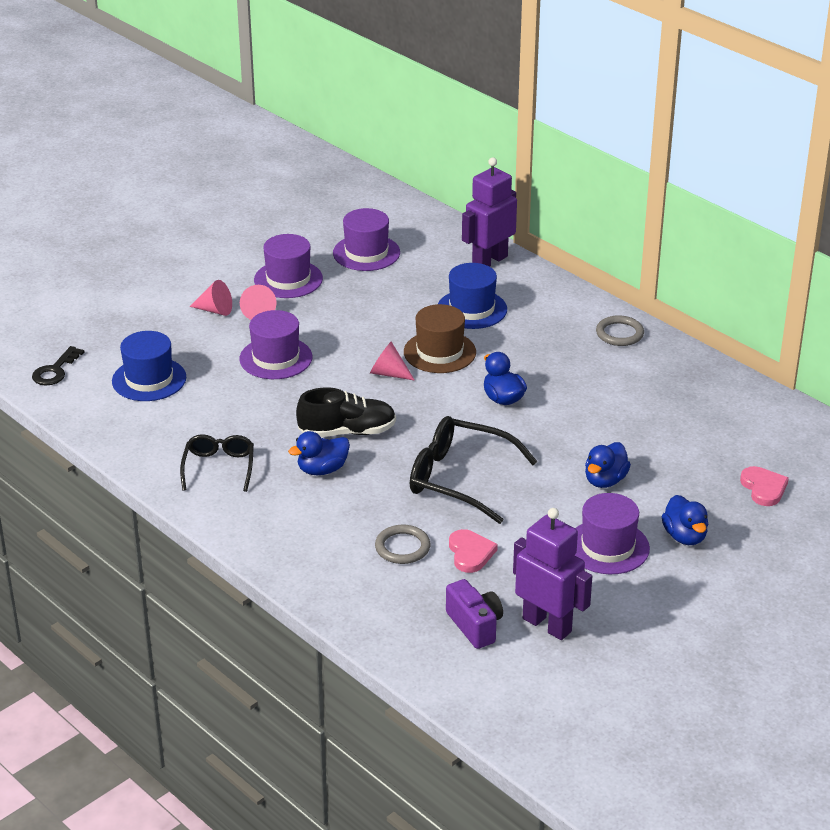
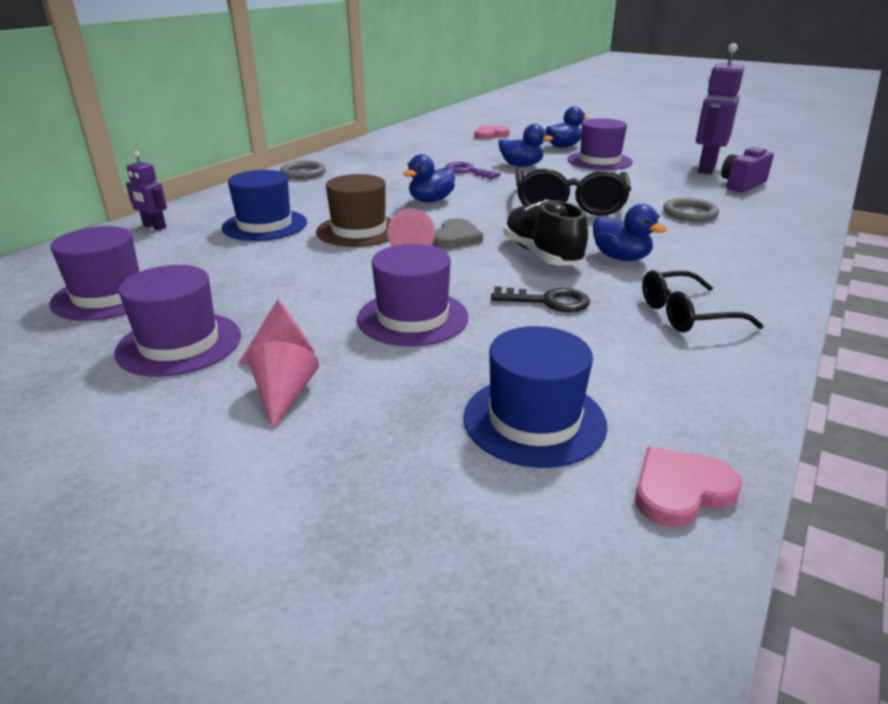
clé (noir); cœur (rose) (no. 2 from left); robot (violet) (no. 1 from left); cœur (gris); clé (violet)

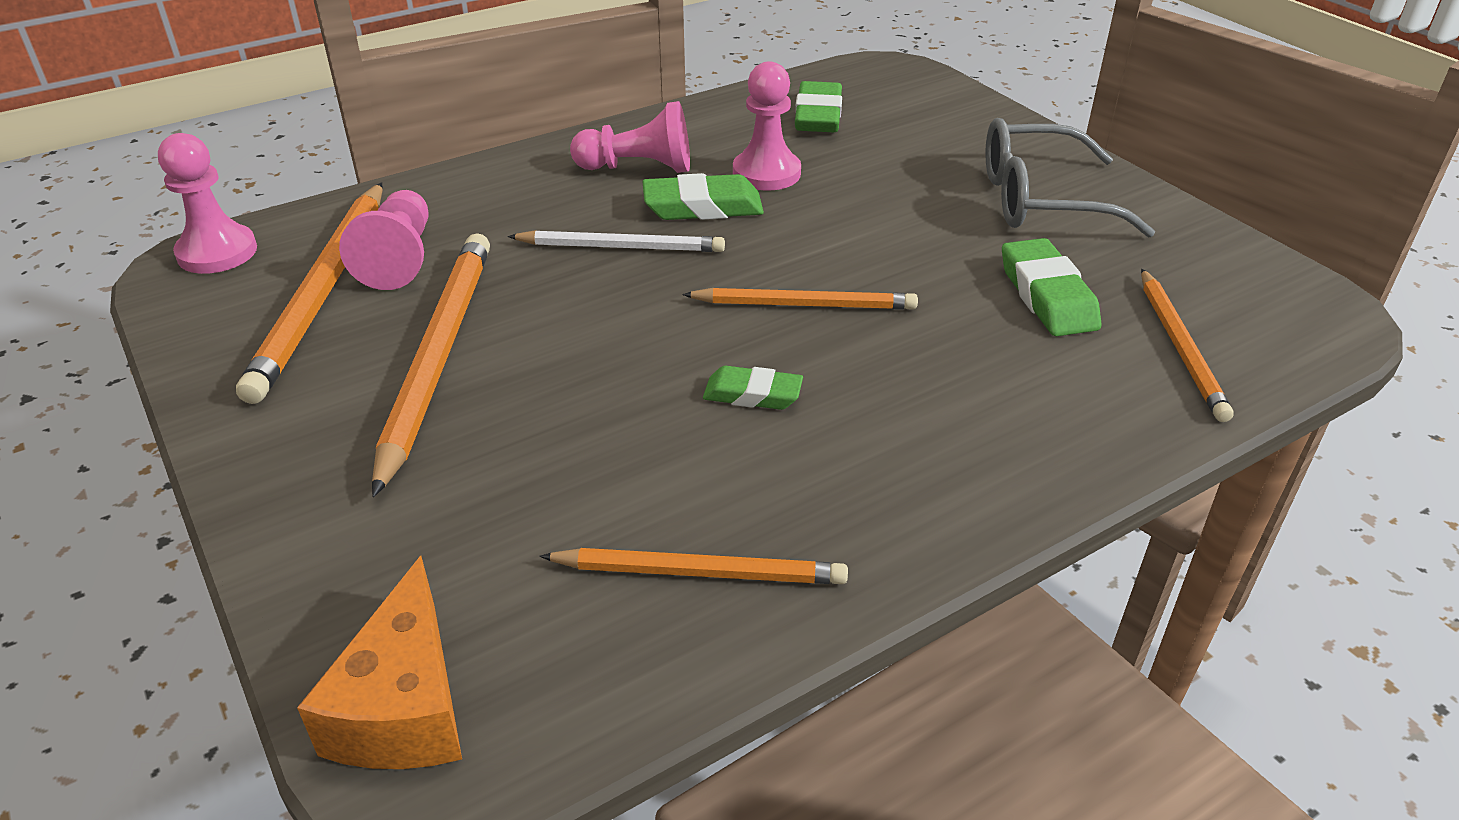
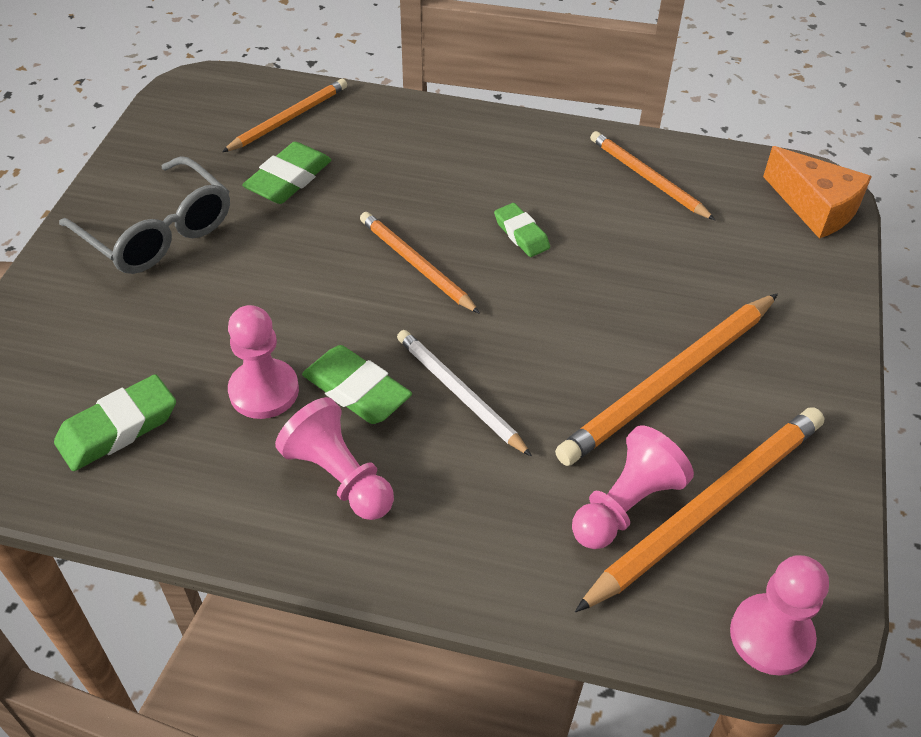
fromage (orange)

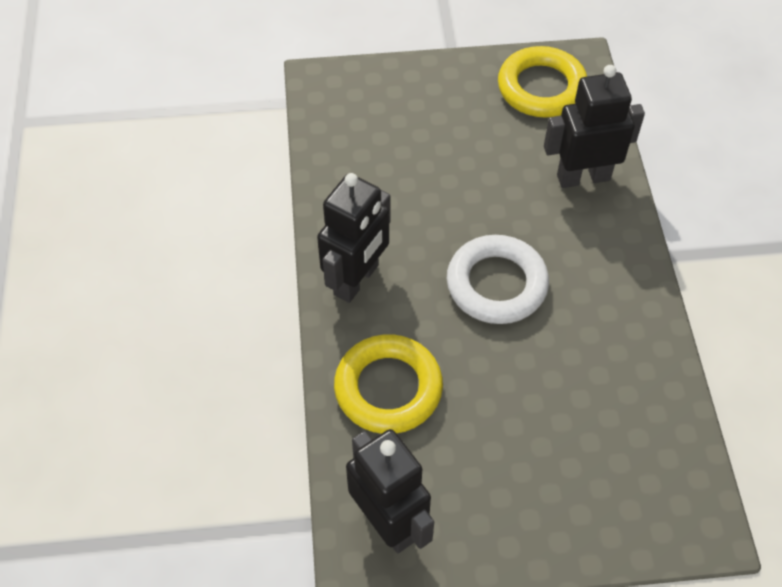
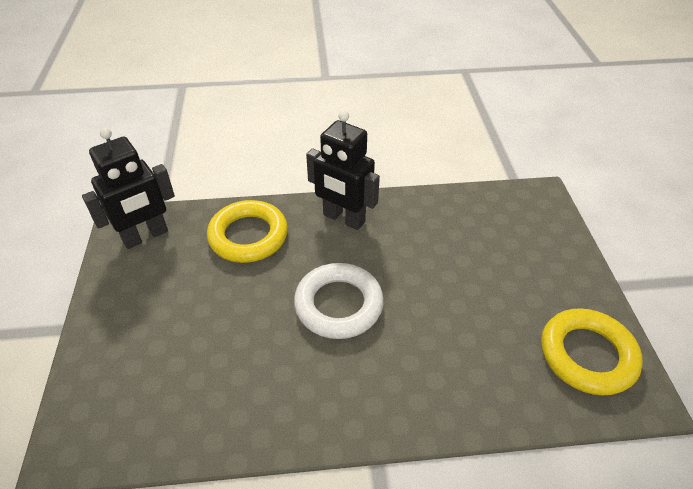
robot (noir) (no. 3 from left in the first image)

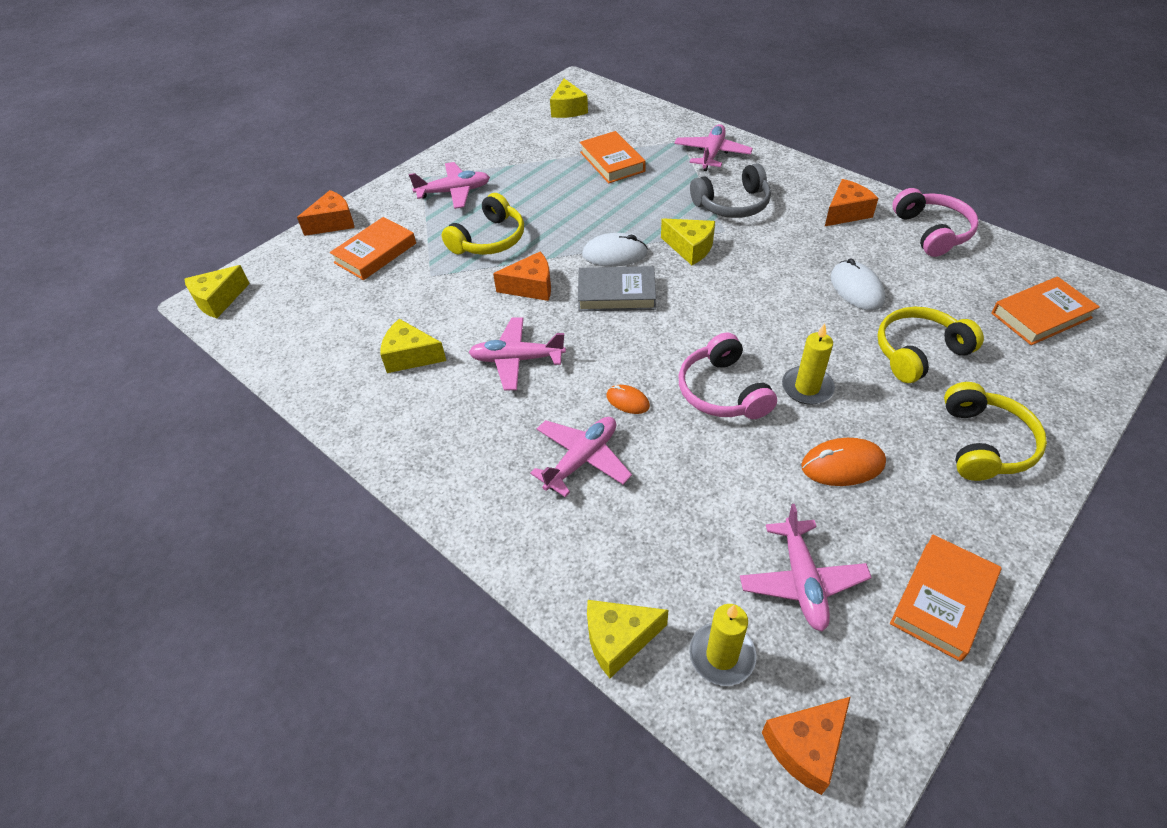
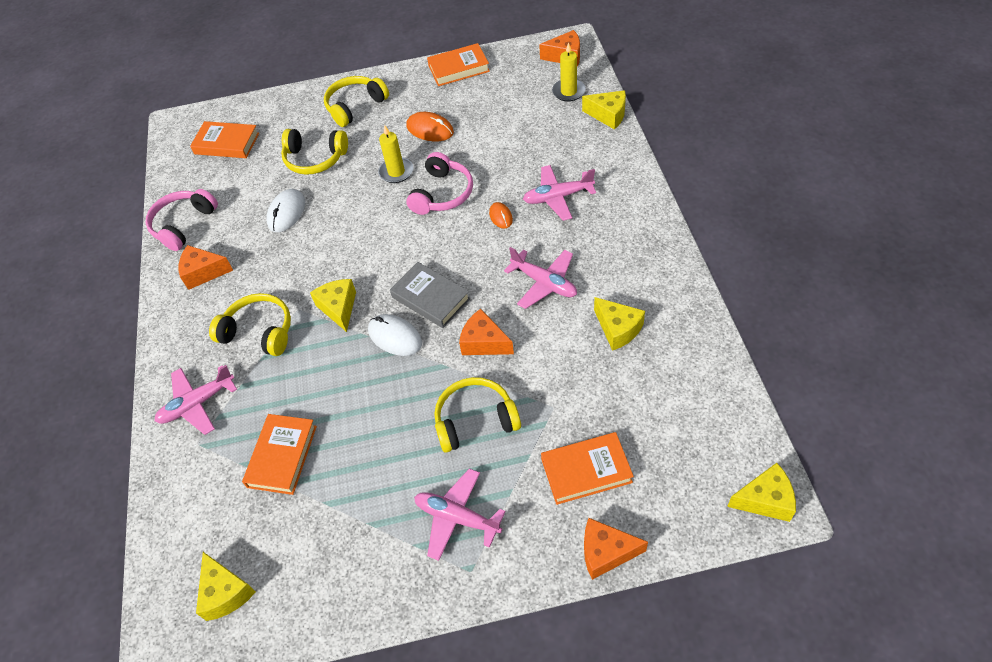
fromage (jaune) (no. 1 from left); casque audio (jaune) (no. 1 from left); avion (rose) (no. 5 from left in the first image)

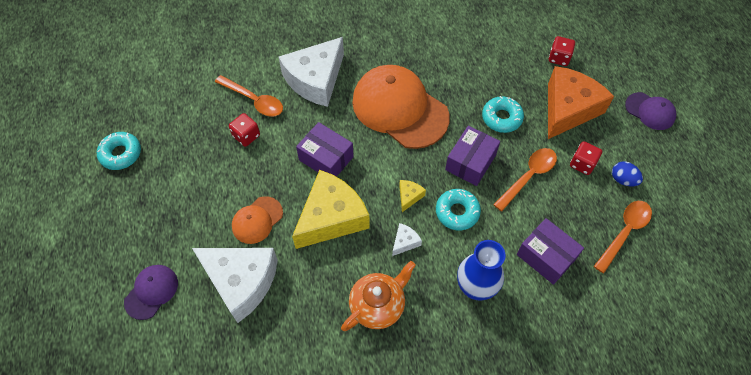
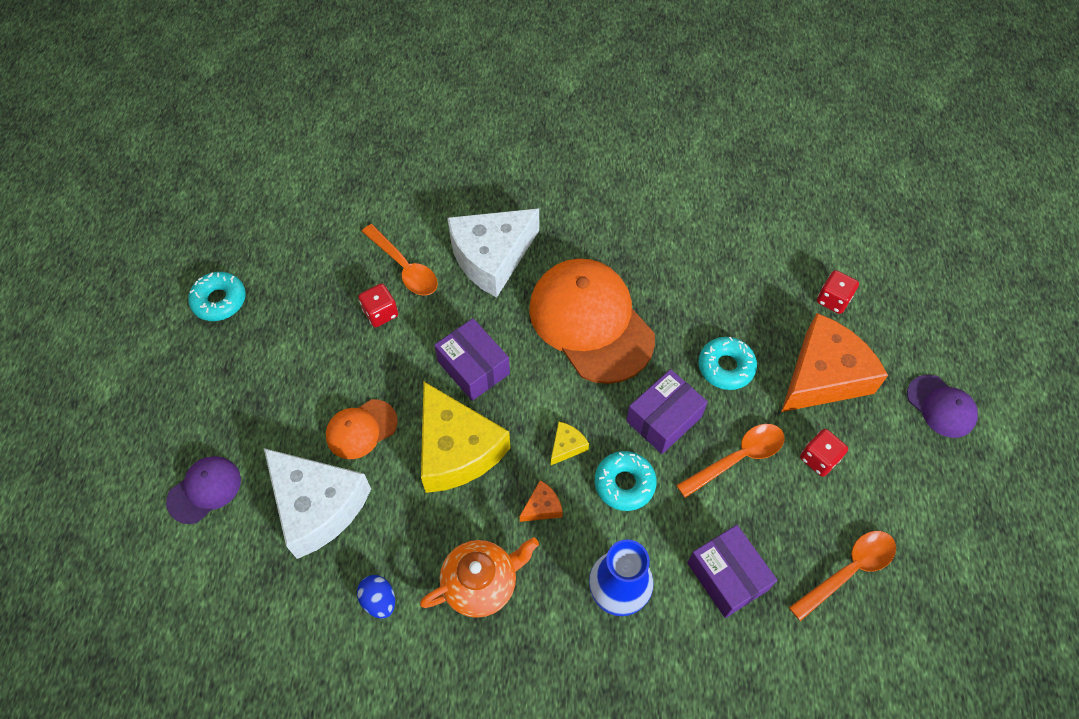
fromage (jaune) (no. 1 from left); fromage (orange) (no. 1 from left); œuf (bleu)

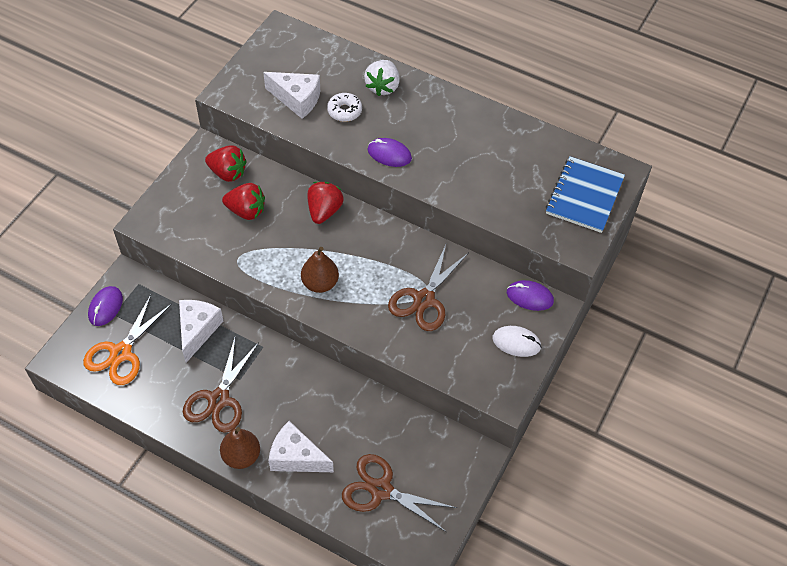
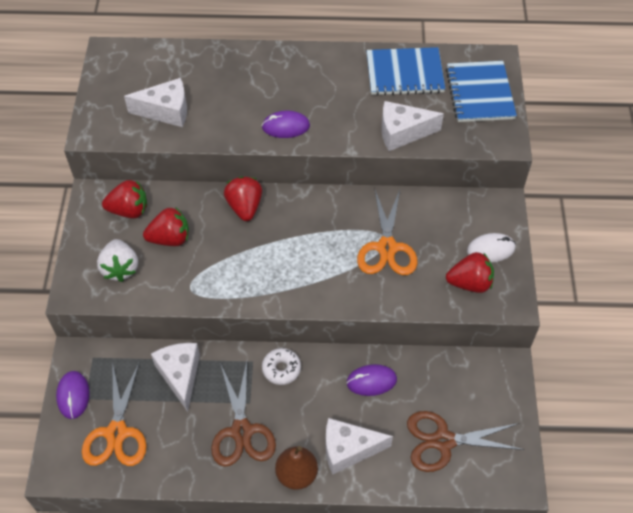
poire (marron) (no. 2 from left in the first image); beignet (blanc); fraise (blanc); ciseaux (orange) (no. 2 from left); souris (violet) (no. 3 from left); carnet (bleu) (no. 1 from left); fromage (blanc) (no. 4 from left); fraise (rouge) (no. 4 from left)

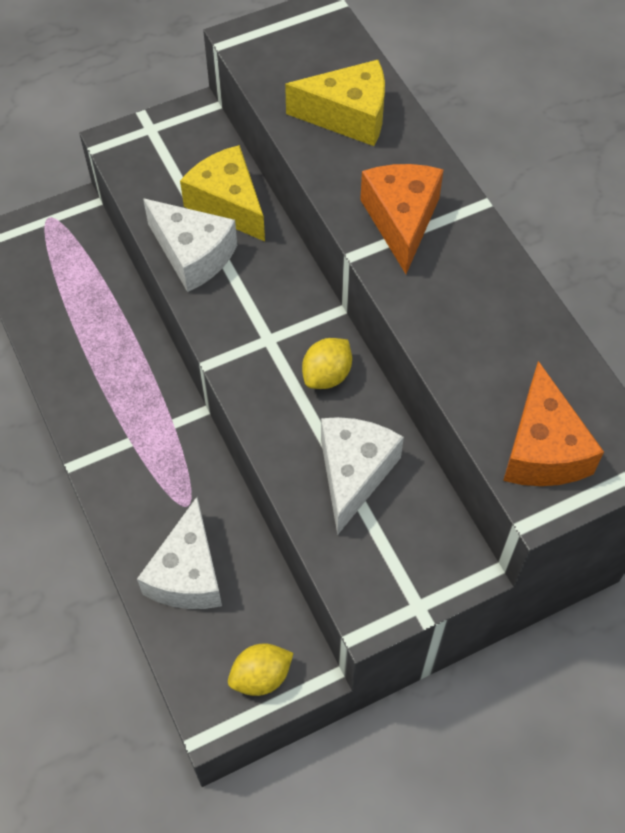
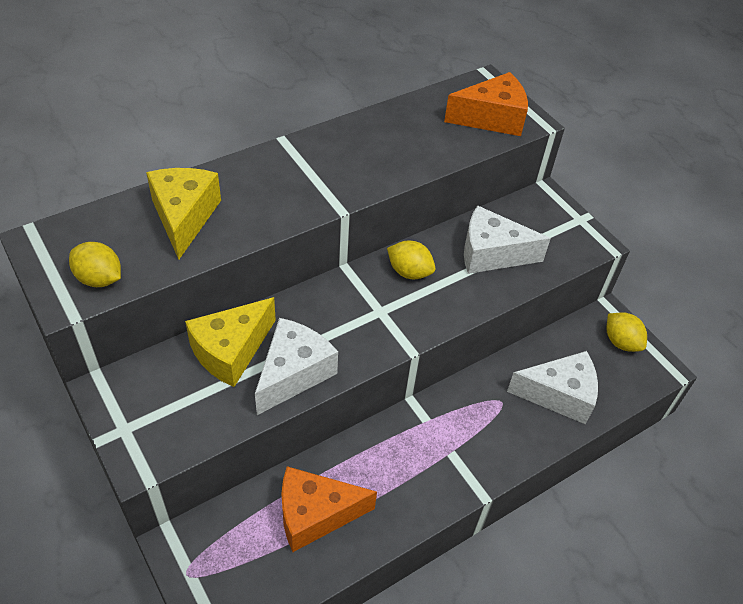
fromage (orange) (no. 1 from left); citron (jaune) (no. 1 from left)

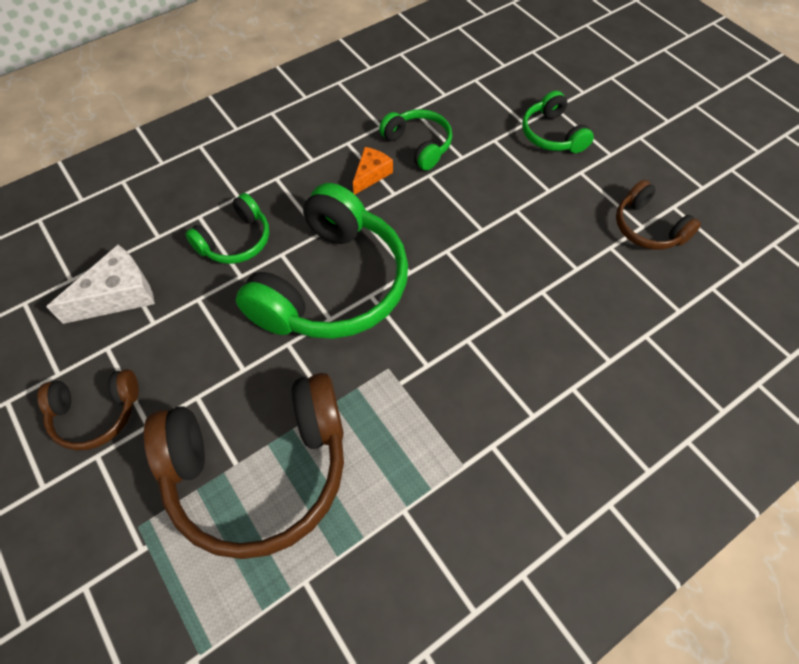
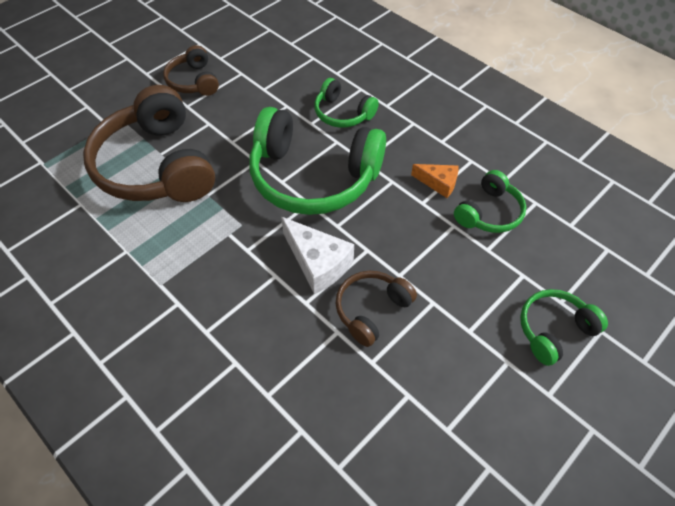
fromage (blanc); casque audio (marron) (no. 3 from left)

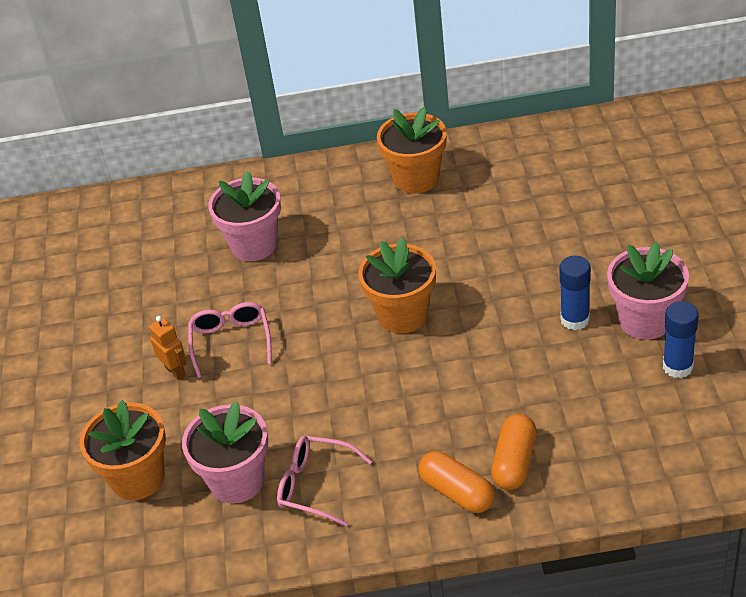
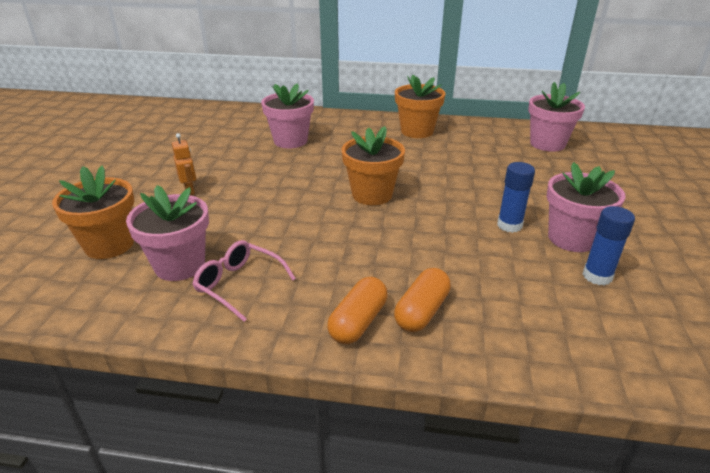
lunettes (rose) (no. 1 from left in the first image); gélule (orange) (no. 1 from left); pot de fleurs (rose) (no. 3 from left)

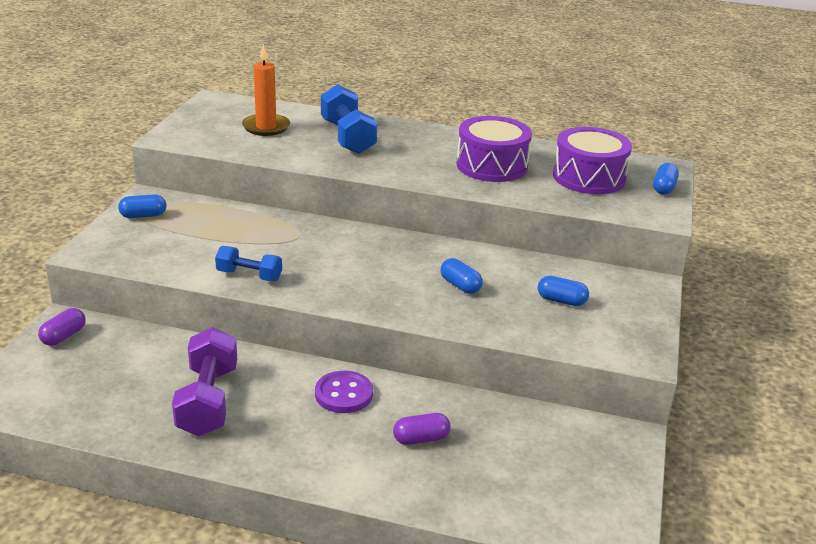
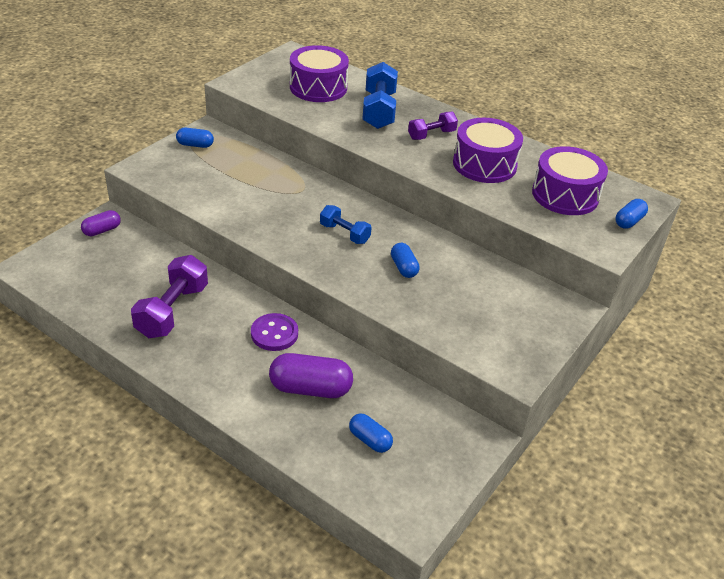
haltère (bleu) (no. 1 from left); tambour (violet) (no. 1 from left); gélule (violet) (no. 2 from left); gélule (bleu) (no. 2 from left); haltère (violet) (no. 2 from left)

